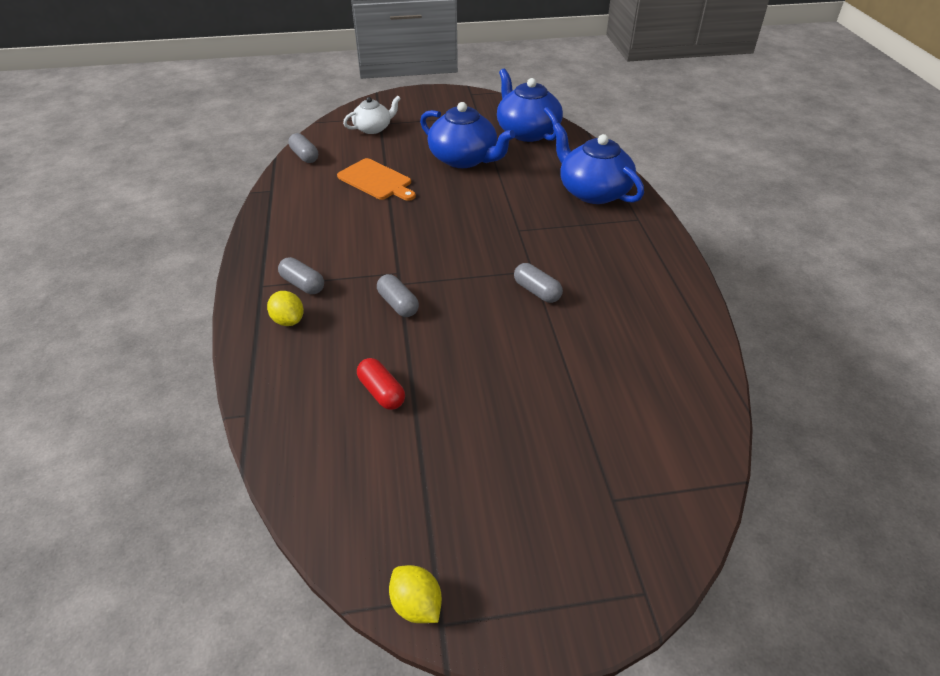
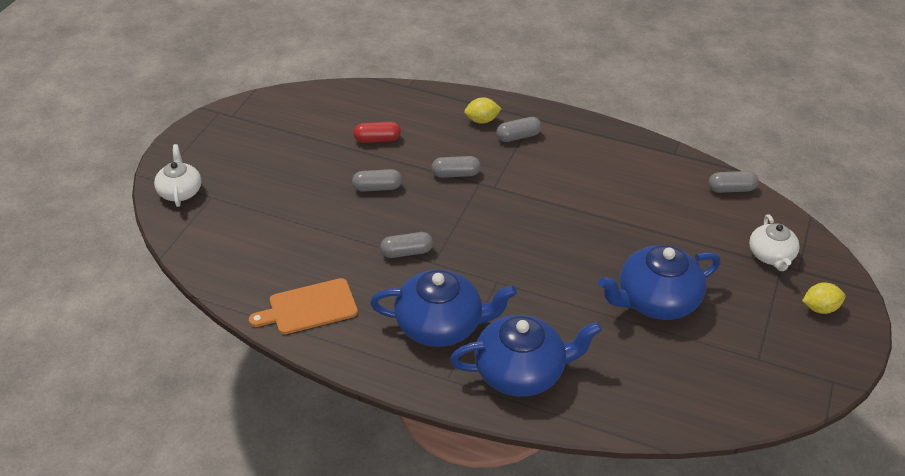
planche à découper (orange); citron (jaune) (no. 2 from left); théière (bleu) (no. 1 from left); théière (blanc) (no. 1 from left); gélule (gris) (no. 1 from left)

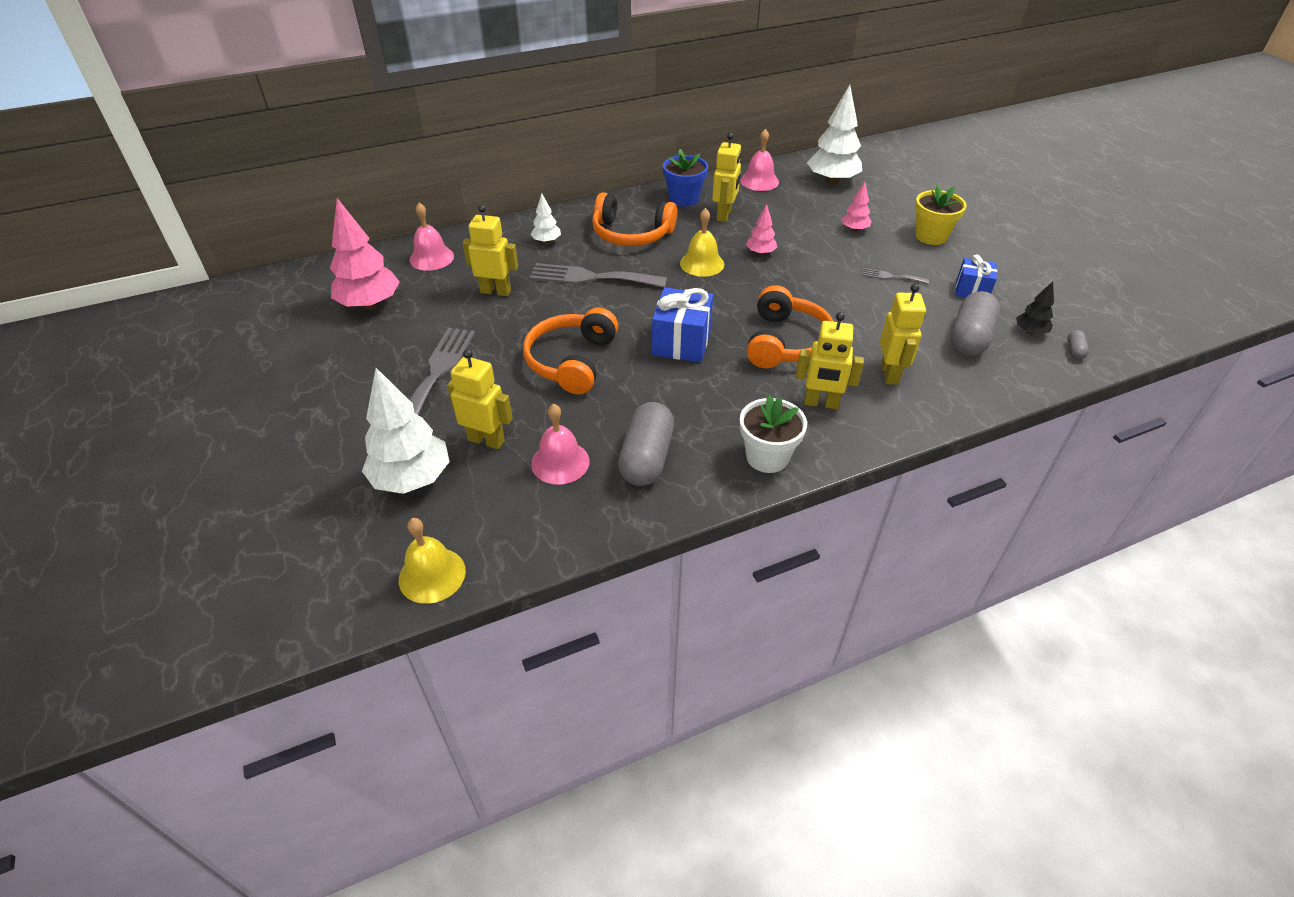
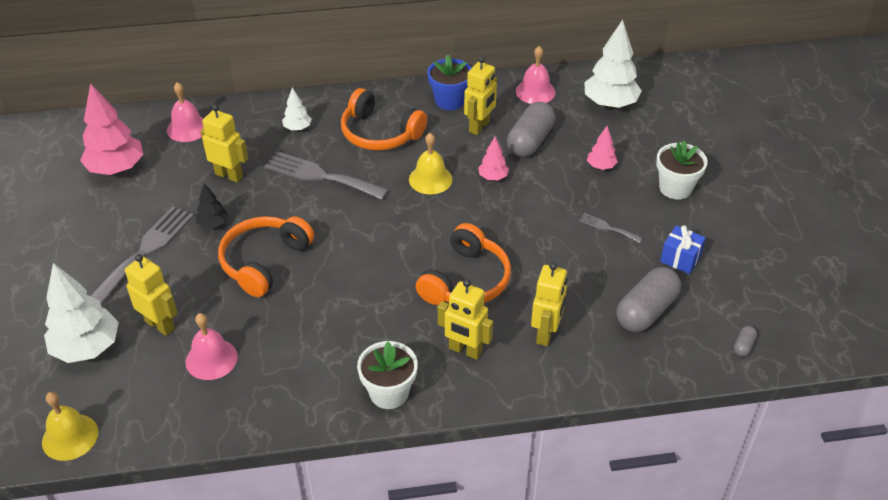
gélule (gris) (no. 1 from left); cadeau (bleu) (no. 1 from left in the first image); pot de fleurs (blanc) (no. 2 from left); arbre (noir)

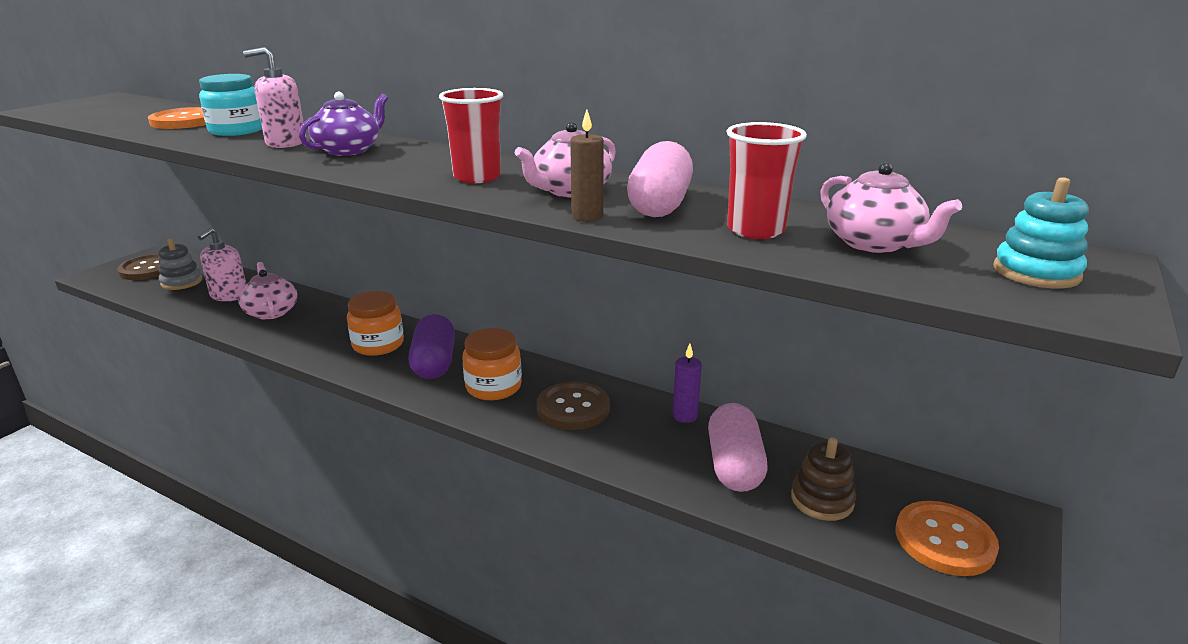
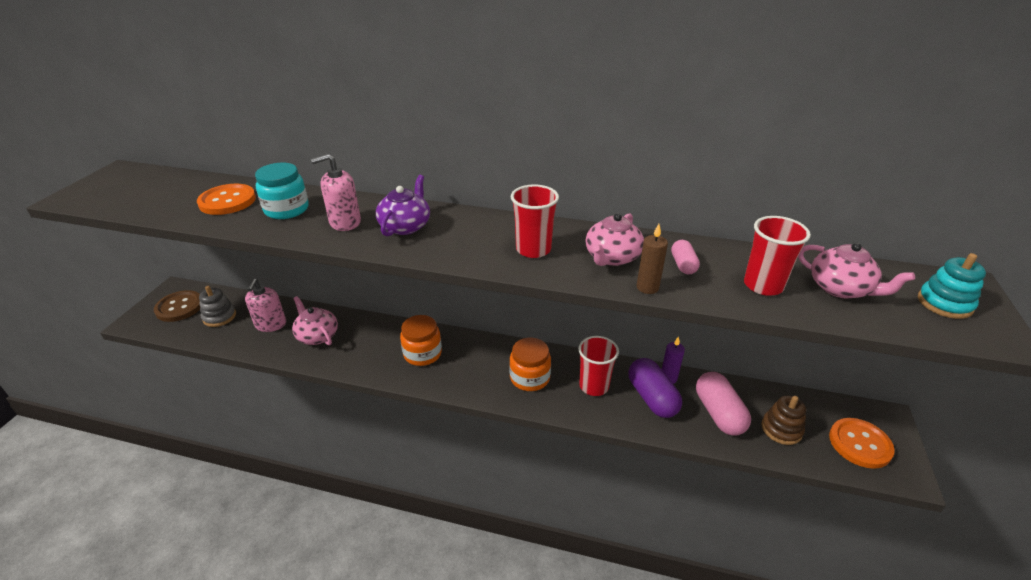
gélule (violet); gobelet (rouge) (no. 2 from left); gélule (rose) (no. 1 from left)

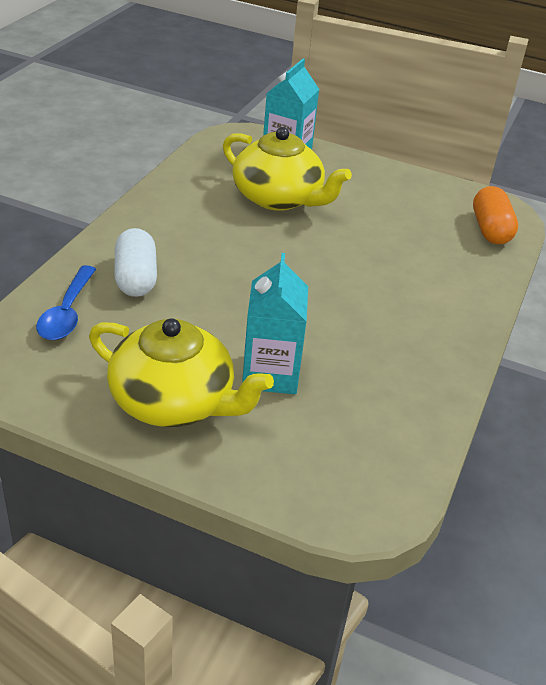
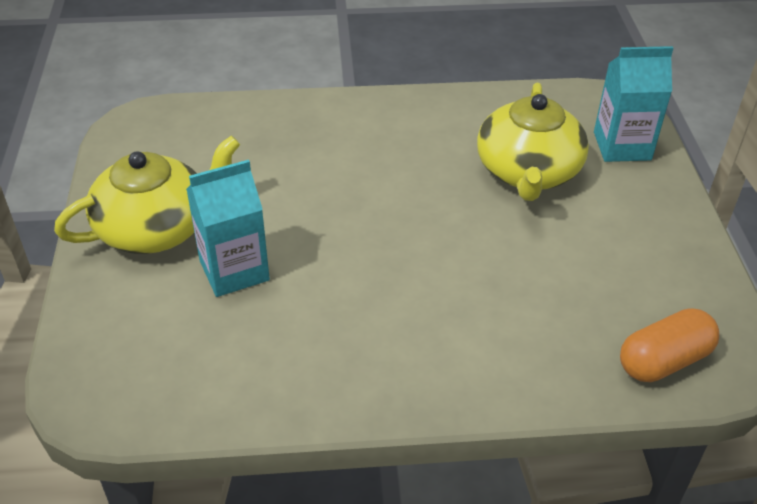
cuillère (bleu); théière (jaune) (no. 1 from left); gélule (blanc)

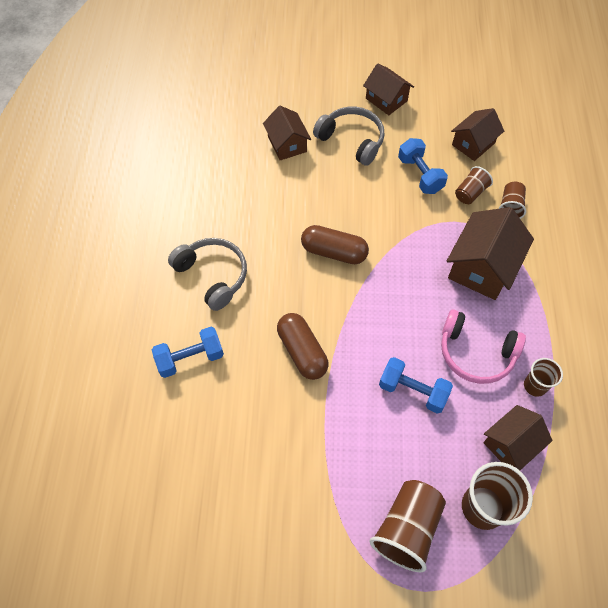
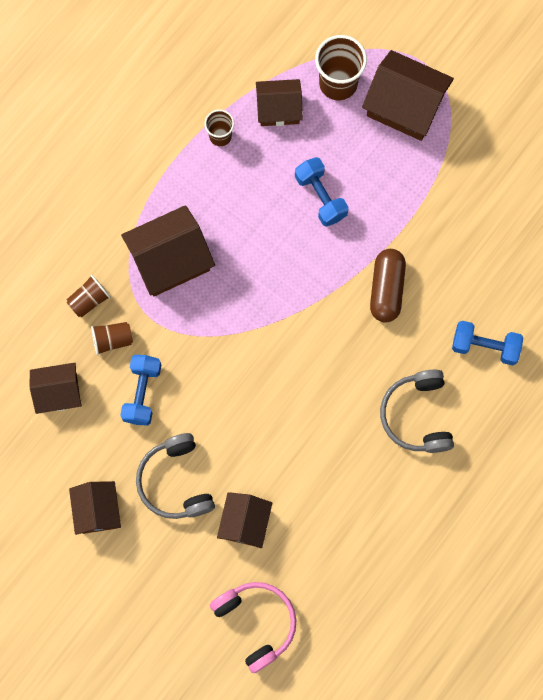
gélule (marron) (no. 2 from left in the first image); maison (marron) (no. 6 from left); casque audio (rose)

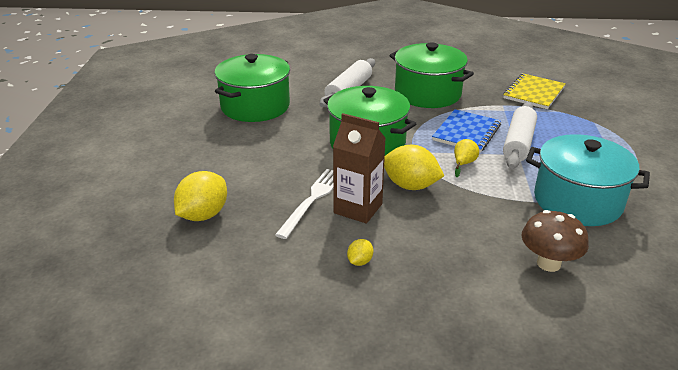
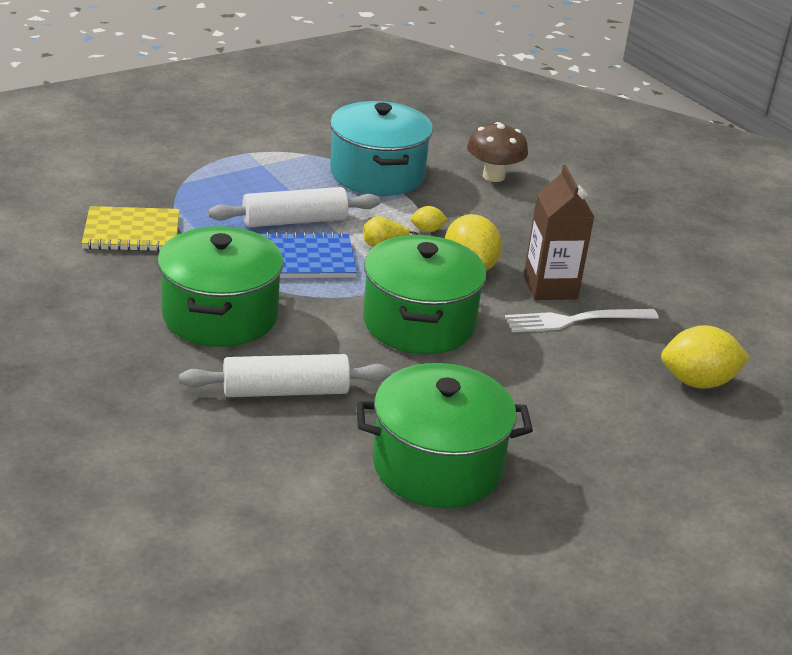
citron (jaune) (no. 1 from left)

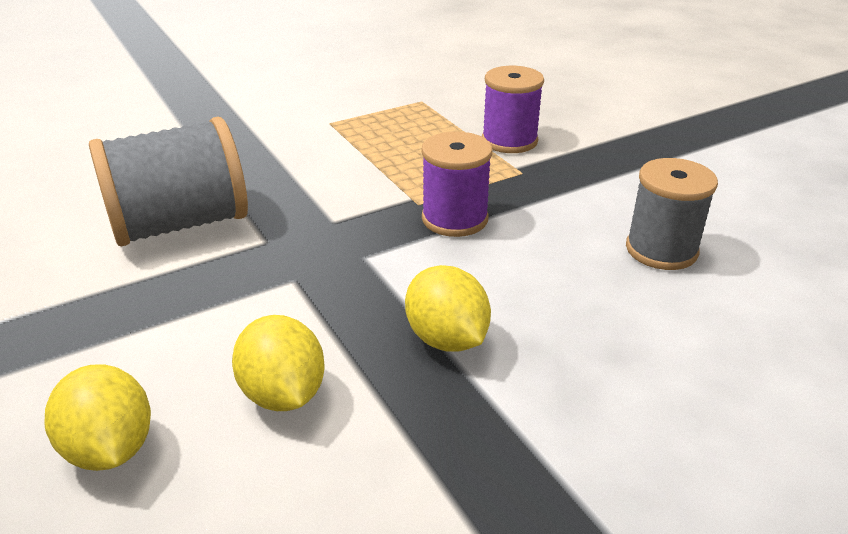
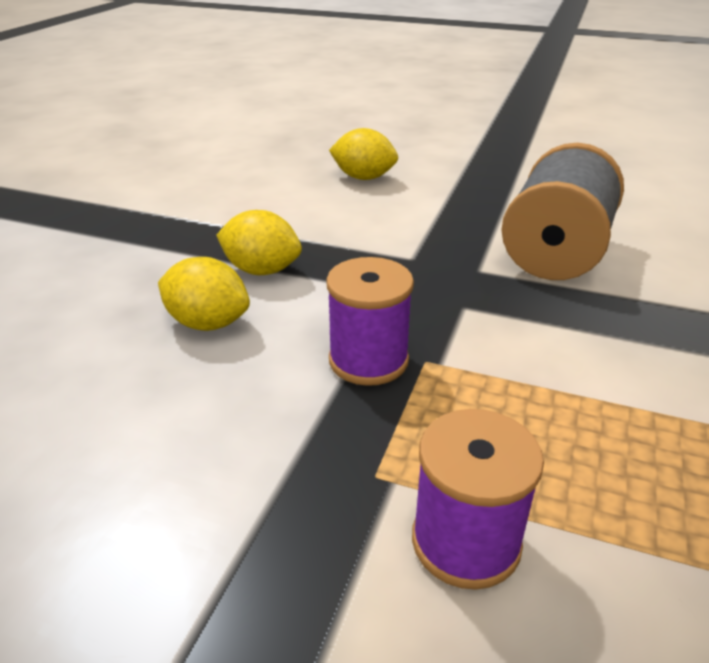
citron (jaune) (no. 1 from left); bobine (gris) (no. 2 from left in the first image)

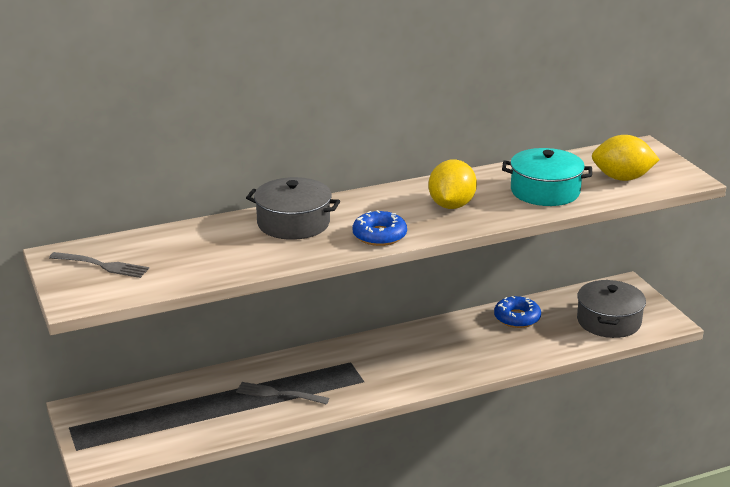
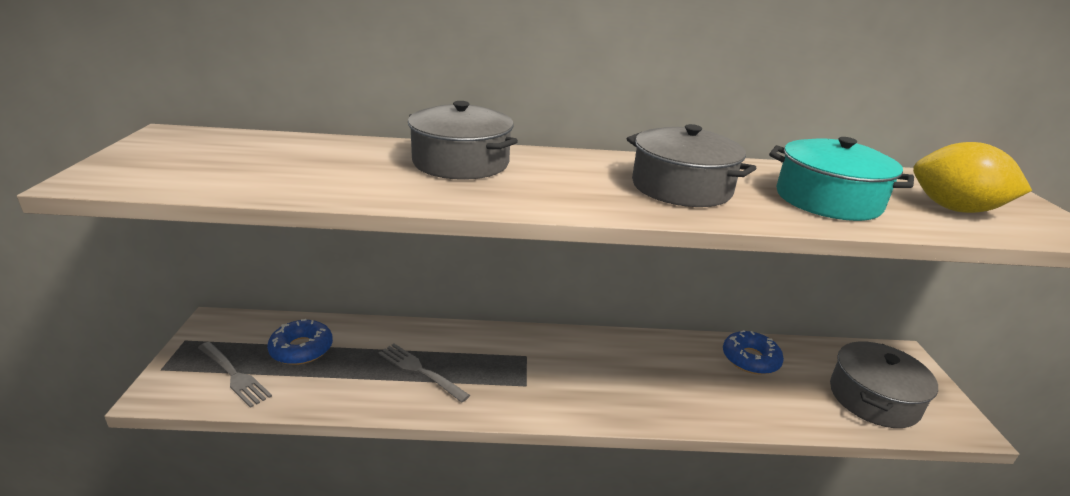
fourchette (gris) (no. 1 from left); beignet (bleu) (no. 1 from left); marmite (gris) (no. 2 from left)

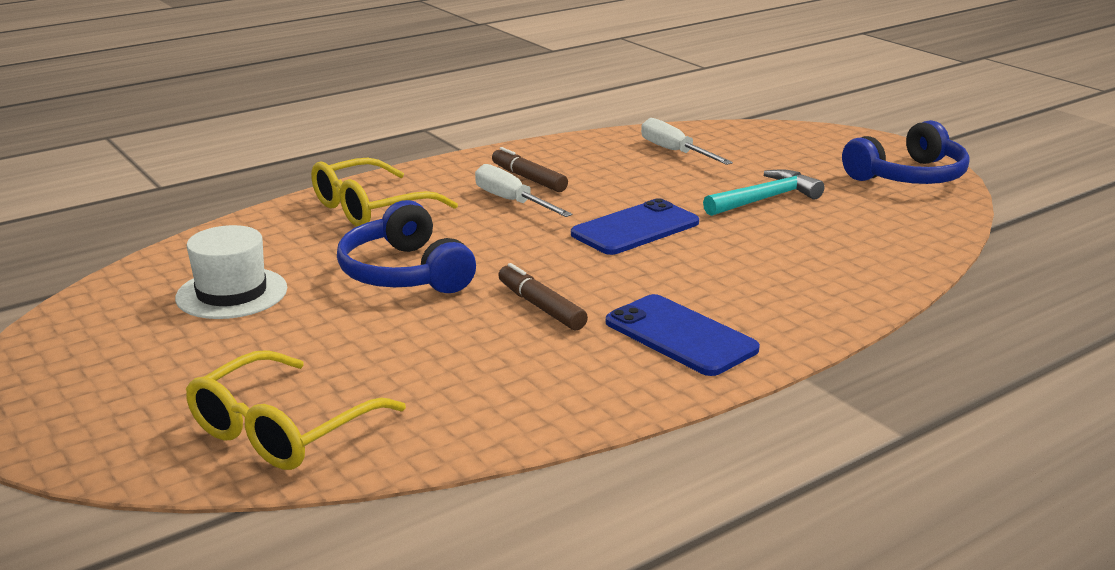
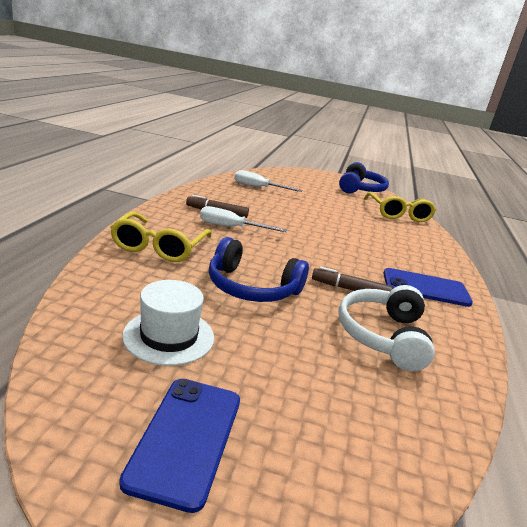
lunettes (jaune) (no. 2 from left); téléphone (bleu) (no. 1 from left); marteau (turquoise); casque audio (blanc)

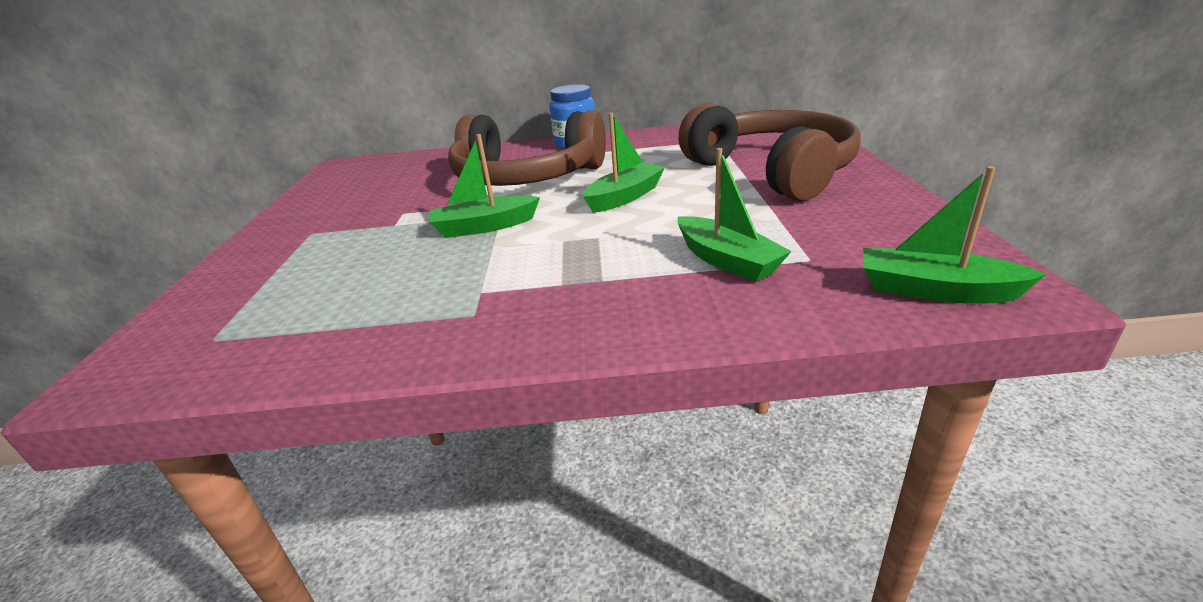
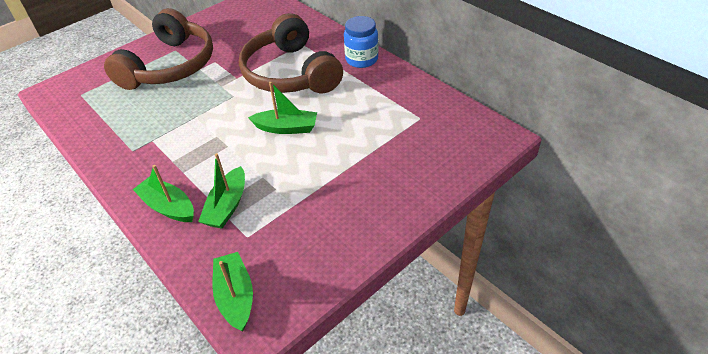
bateau (vert) (no. 1 from left); casque audio (marron) (no. 1 from left)

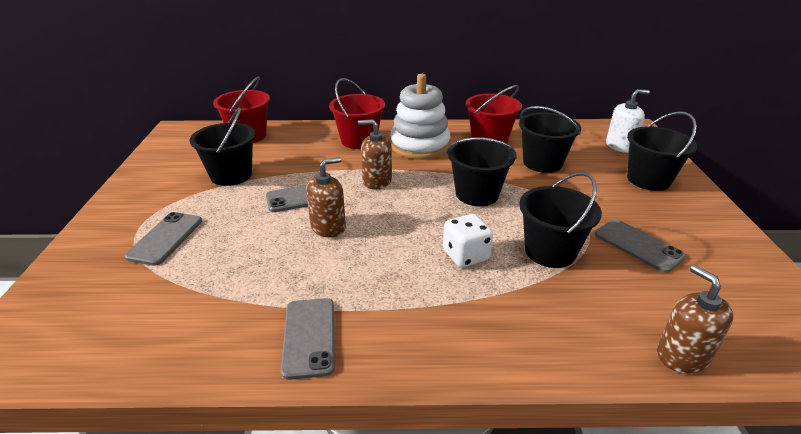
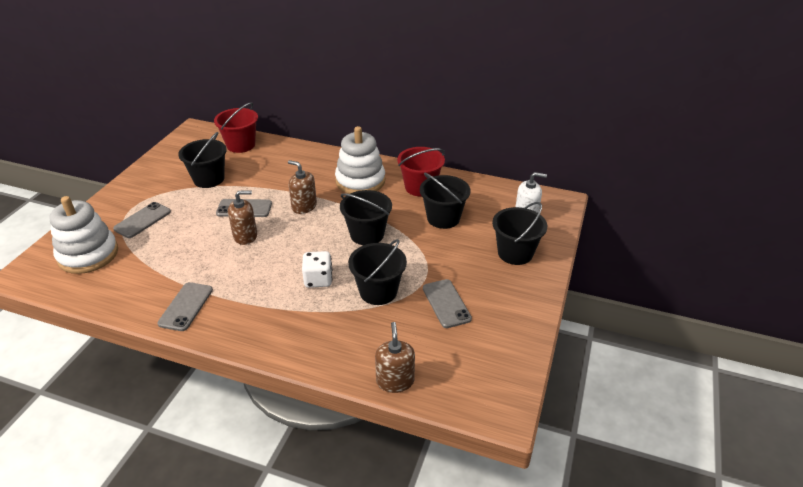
seau (rouge) (no. 2 from left in the first image); jouet à empiler (blanc) (no. 1 from left)

